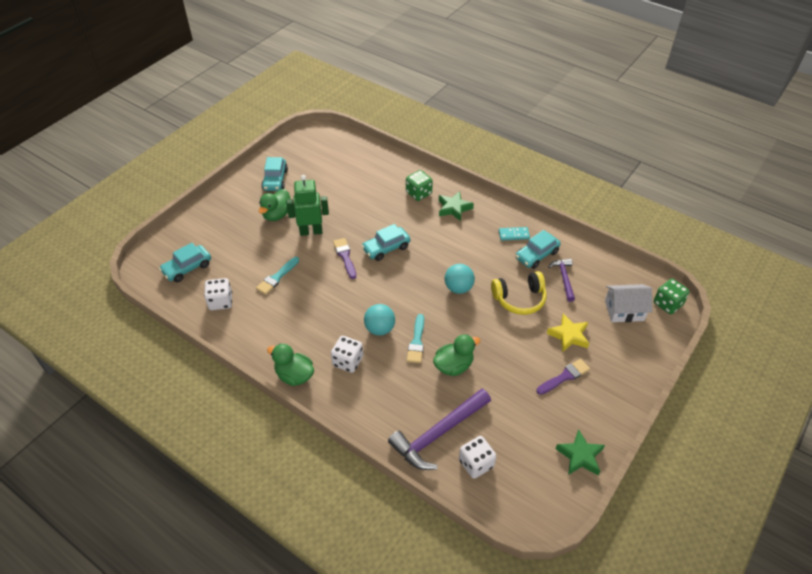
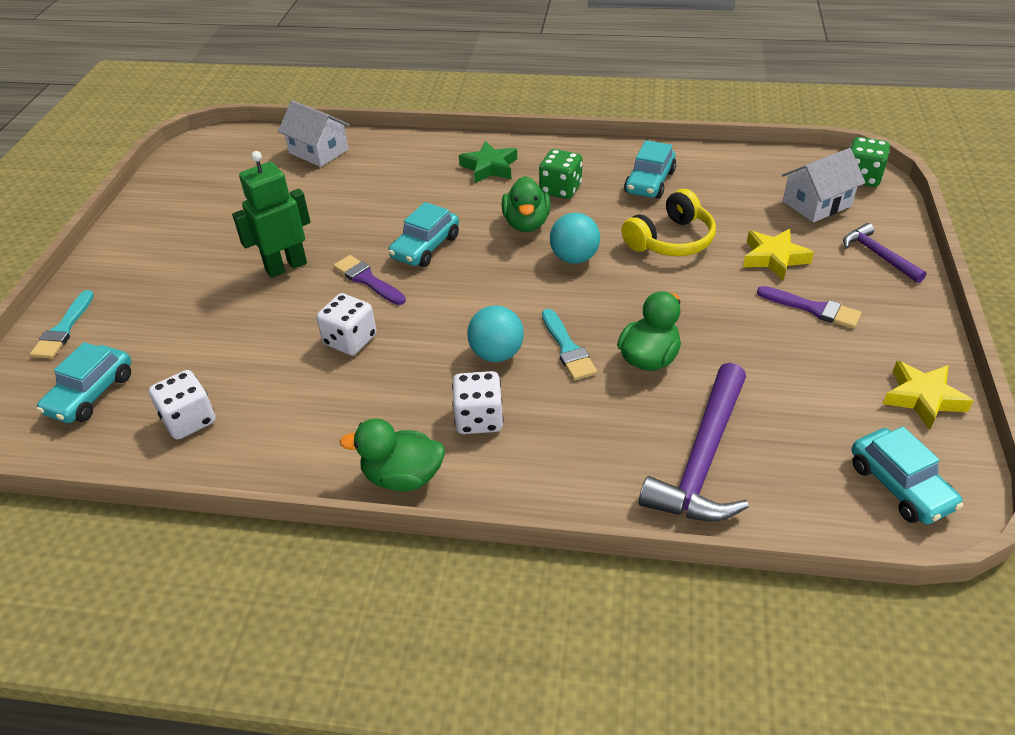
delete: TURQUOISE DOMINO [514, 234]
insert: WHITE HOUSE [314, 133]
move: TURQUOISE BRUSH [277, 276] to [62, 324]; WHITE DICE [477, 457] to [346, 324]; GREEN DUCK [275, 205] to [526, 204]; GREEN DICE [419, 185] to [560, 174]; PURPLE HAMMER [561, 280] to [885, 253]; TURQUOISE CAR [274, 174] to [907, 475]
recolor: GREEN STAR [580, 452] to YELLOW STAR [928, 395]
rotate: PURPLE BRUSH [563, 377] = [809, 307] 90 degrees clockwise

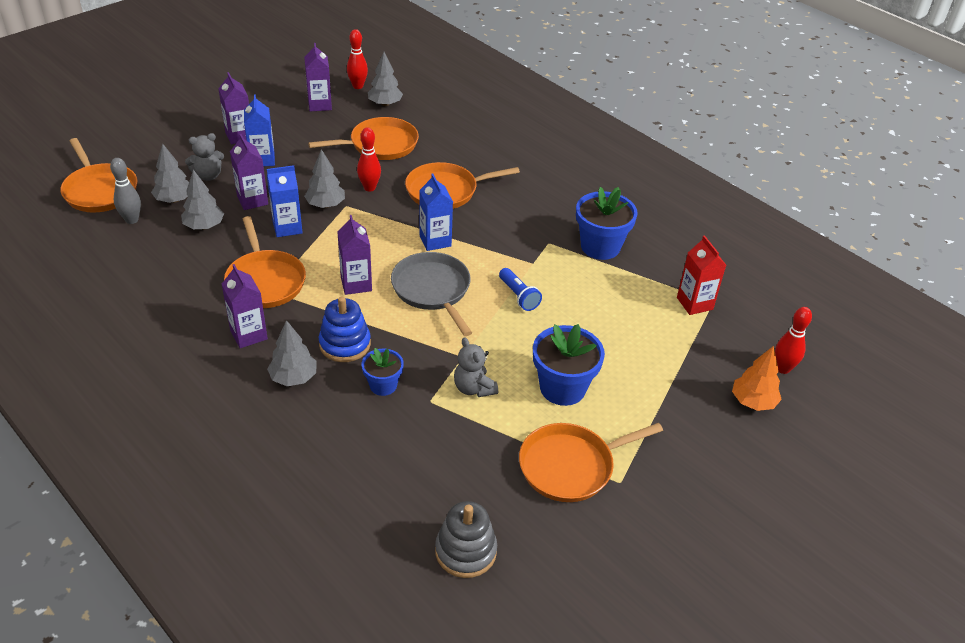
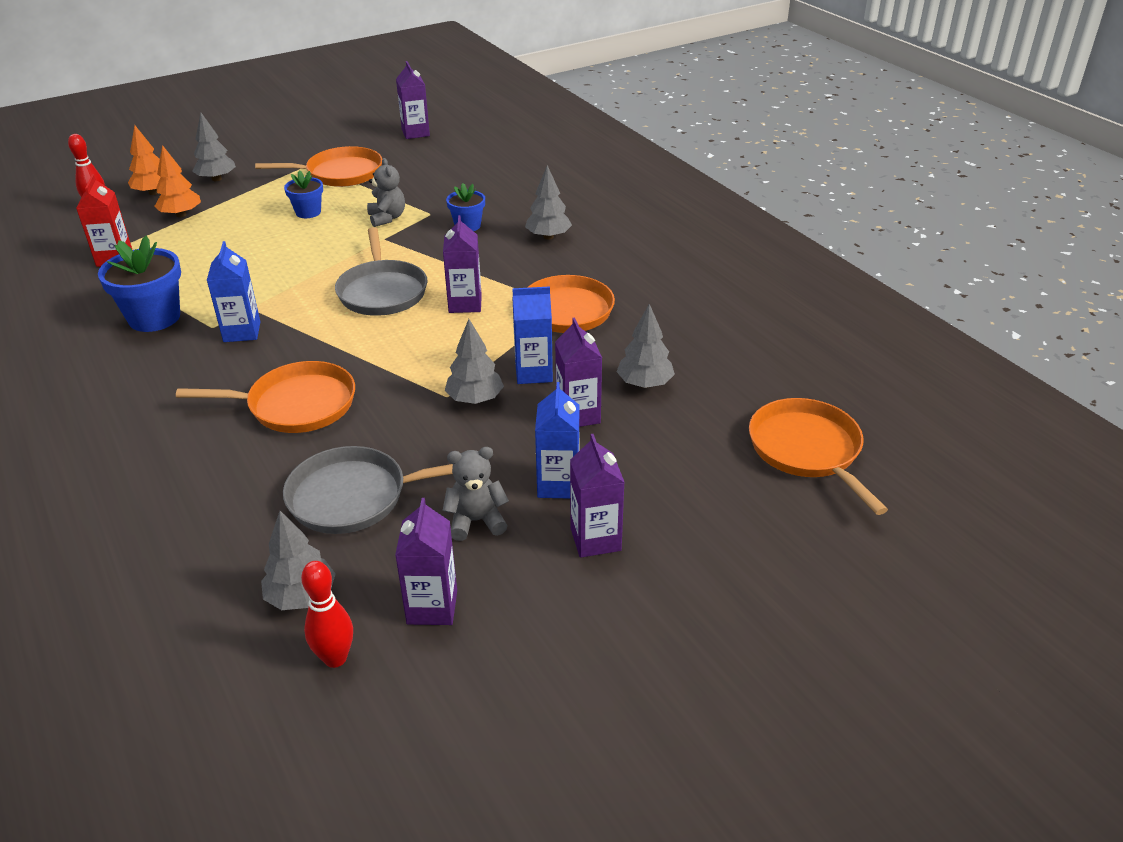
delete: GREY BOWLING PIN [125, 191]; BLUE STACKING TOY [345, 329]; RED BOWLING PIN [369, 159]; GREY STACKING TOY [466, 539]; BLUE FLASHLIGHT [520, 289]
insert: ORANGE TREE [177, 181]
move: GREY TREE [170, 173] to [214, 147]; BLUE CARTON [436, 212] to [234, 291]; PURPLE CARTON [245, 306] to [413, 100]; GREY TEDDY BEAR [204, 157] to [475, 494]
recolor: ORANGE PAN [363, 138] to GREY PAN [368, 490]
resize: BLUE FLOWER POT [569, 365] = [303, 194] x0.59

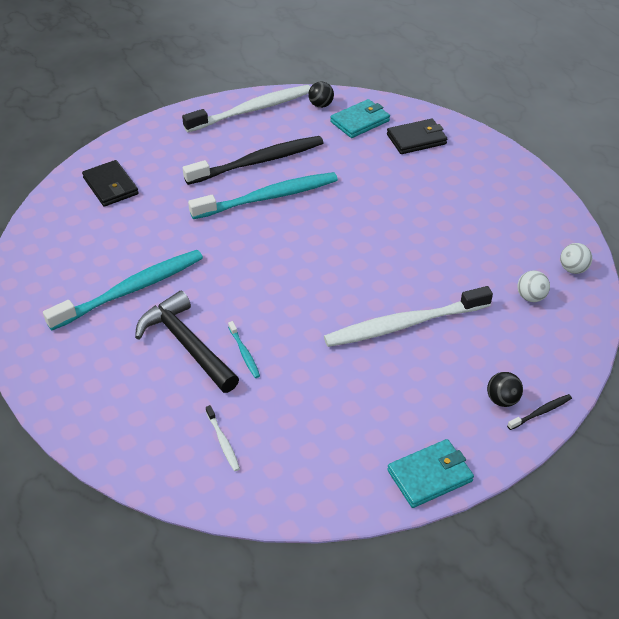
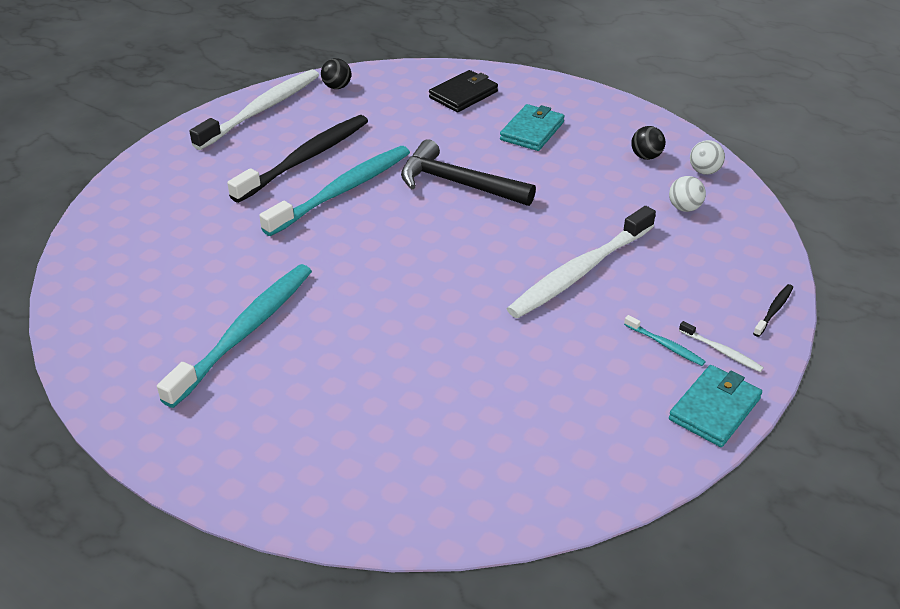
delete: BLACK WALLET [110, 183]
move: BLACK HAMMER [187, 342] to [468, 172]; TURQUOISE WALLET [360, 118] to [532, 127]; TURQUOISE TOOTHBRUSH [244, 349] to [665, 340]; BLACK BALL [505, 389] to [648, 143]; WHITE TOOTHBRUSH [223, 438] to [721, 346]

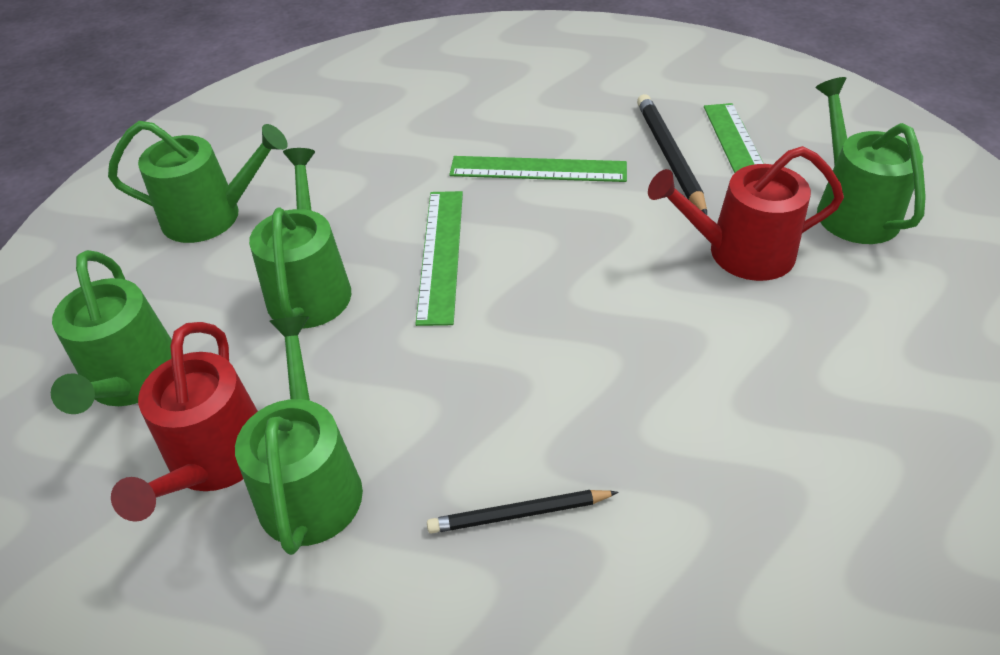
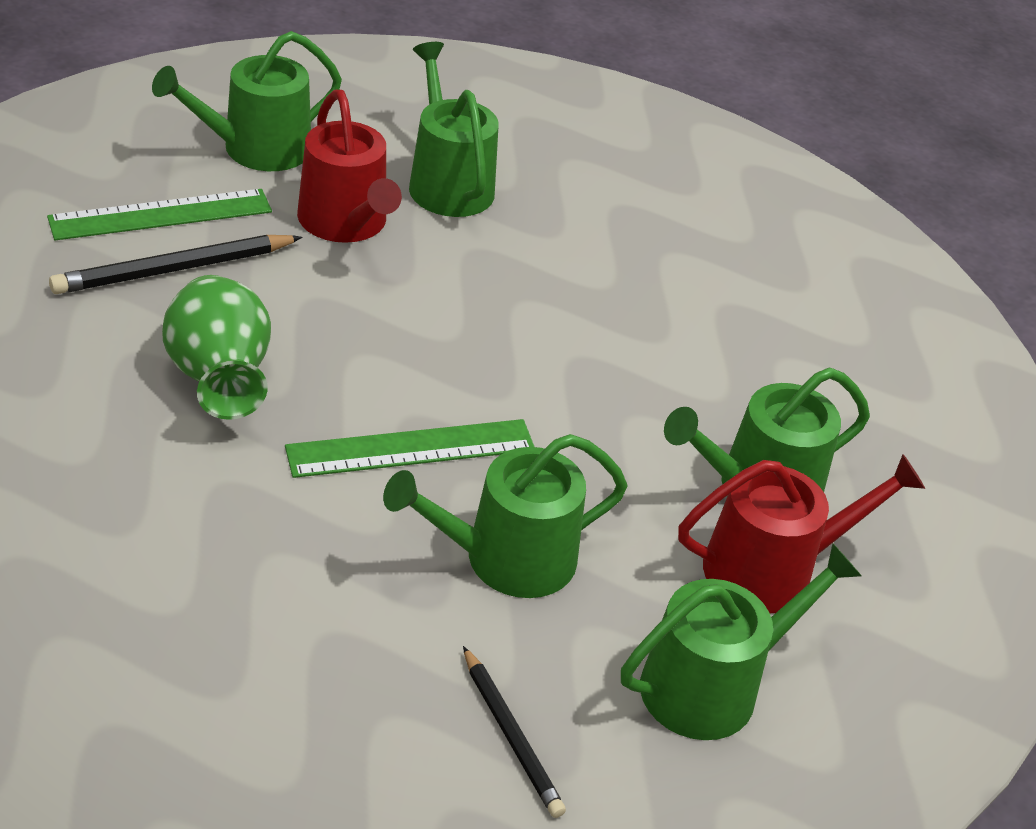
move: GREEN WATERING CAN [198, 182] to [454, 129]; BLACK PENCIL [523, 512] to [514, 732]
replace: GREEN RULER [538, 169] to GREEN VASE [216, 347]

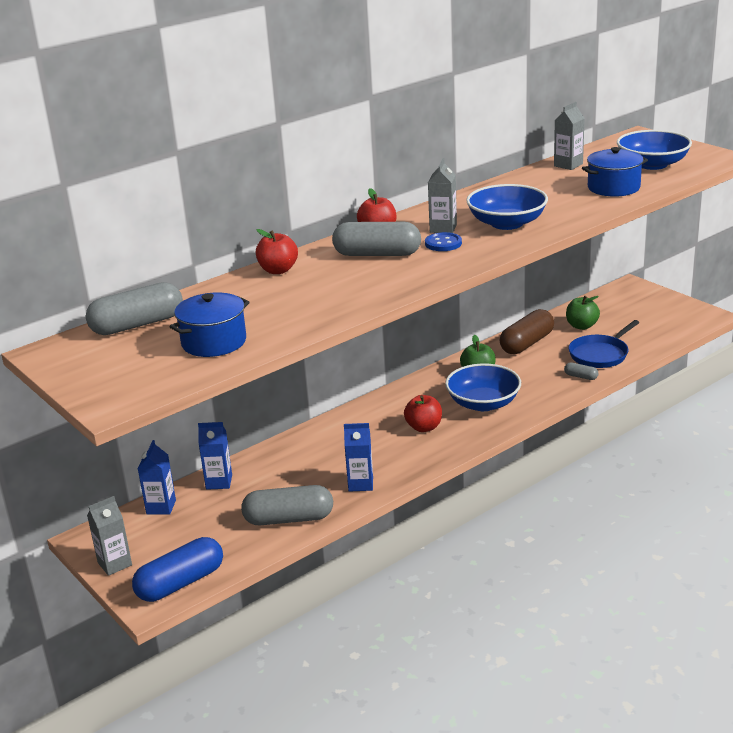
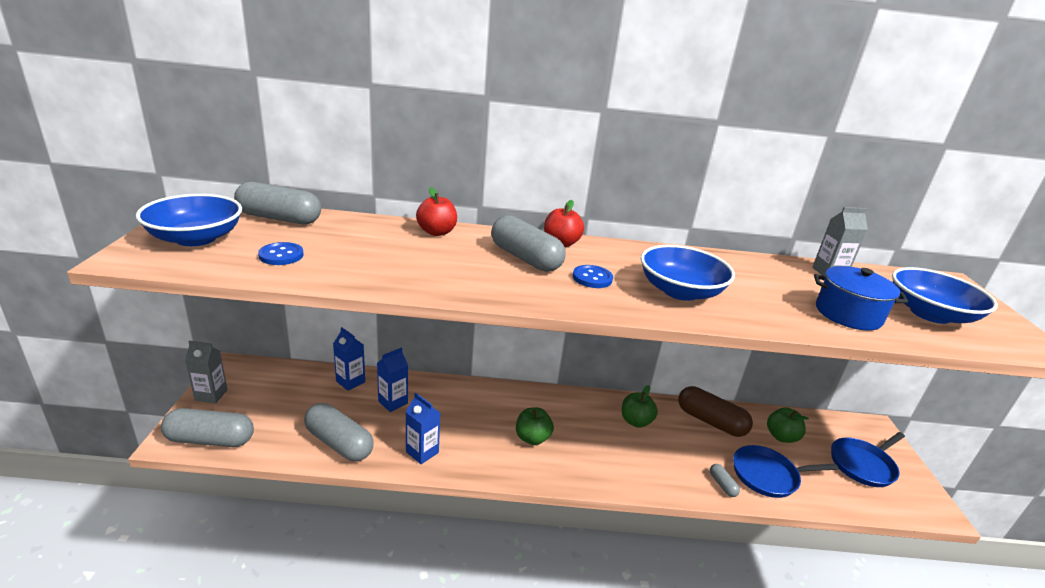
delete: GREY CARTON [442, 195]
insert: BLUE PAN [868, 459]
move: BLUE BOWL [483, 387] to [189, 220]; BLUE CARTON [157, 477] to [392, 379]
replace: BLUE POT [210, 325] to BLUE BUTTON [281, 253]
recolor: BLUE CAPSULE [177, 569] to GREY CAPSULE [207, 427]; RED APPLE [423, 413] to GREEN APPLE [535, 426]
rotate: BROWN CAPSULE [526, 331] = [715, 411] 45 degrees clockwise

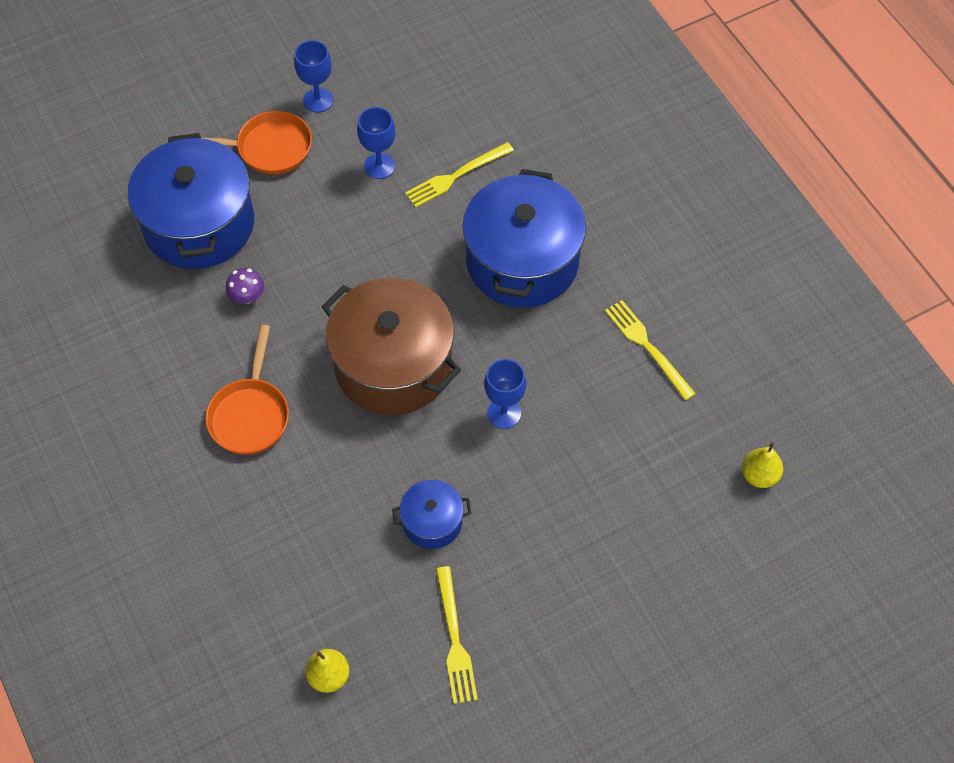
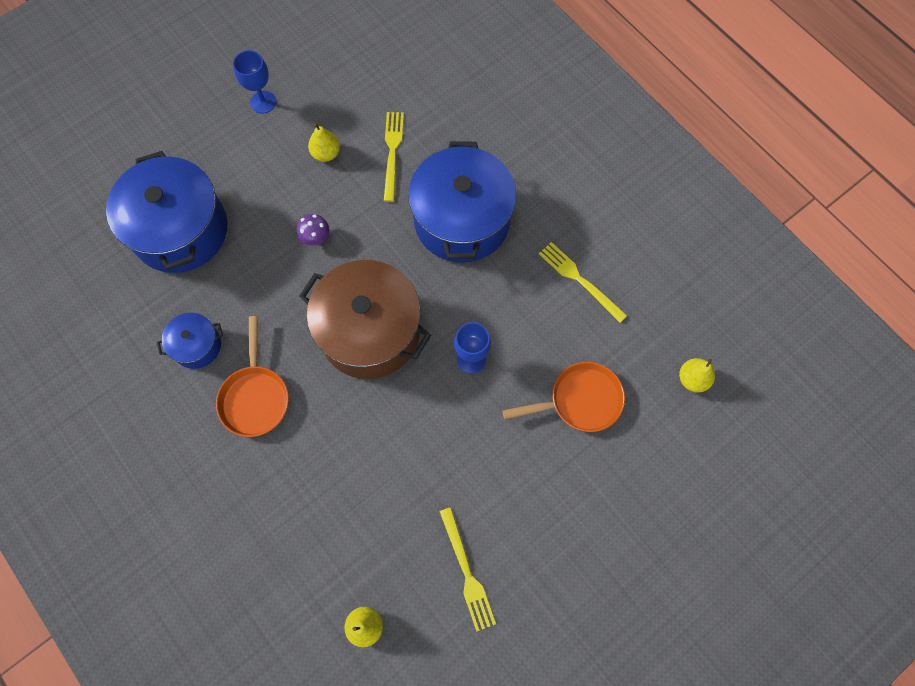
move: BLUE POT [431, 514] to [190, 341]; PURPLE MUSHROOM [245, 286] to [313, 229]; ORANGE PAN [257, 143] to [563, 397]
replace: BLUE GOBLET [376, 143] to YELLOW PEAR [324, 142]
rotate: YELLOW FORK [459, 174] = [394, 157] 135 degrees clockwise

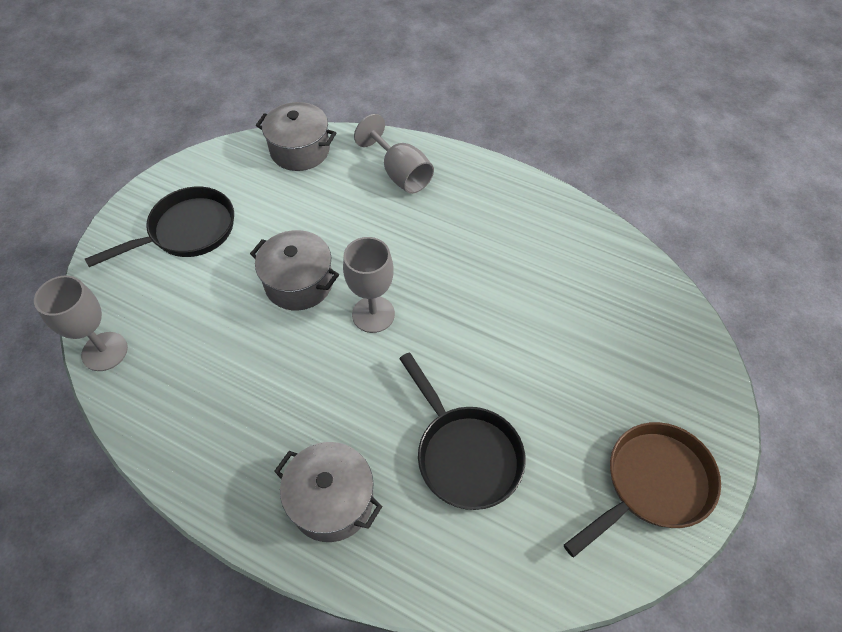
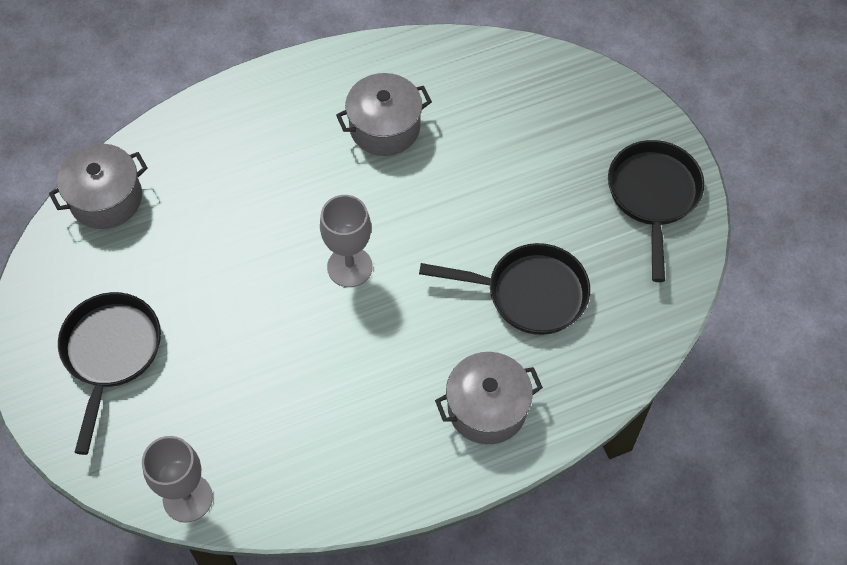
delete: GREY GOBLET [394, 154]
move: GREY POT [294, 270] to [384, 114]
recolor: BROWN PAN [642, 489] to BLACK PAN [656, 211]

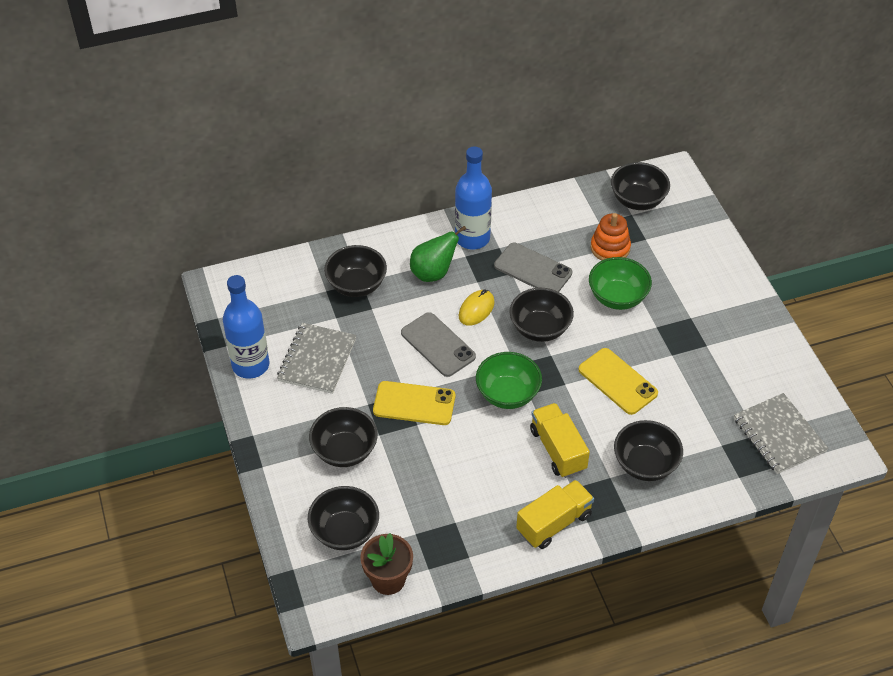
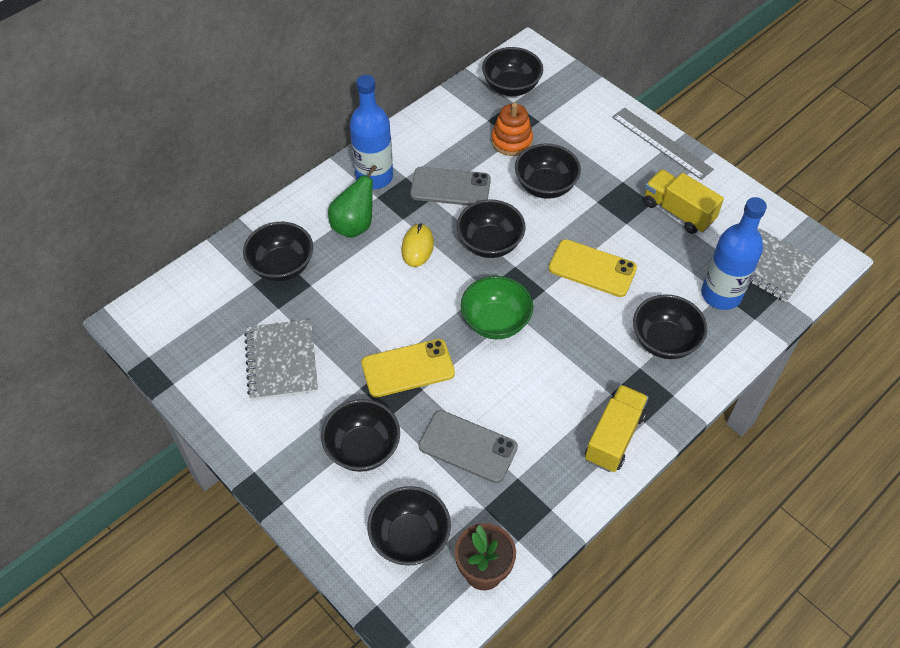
insert: GREY RULER [663, 144]
move: GREY PHONE [438, 344] to [468, 446]; YELLOW TRUCK [560, 440] to [684, 201]; BLUE BOTTLE [246, 327] to [734, 253]
recolor: GREEN BOWL [620, 283] to BLACK BOWL [548, 171]

